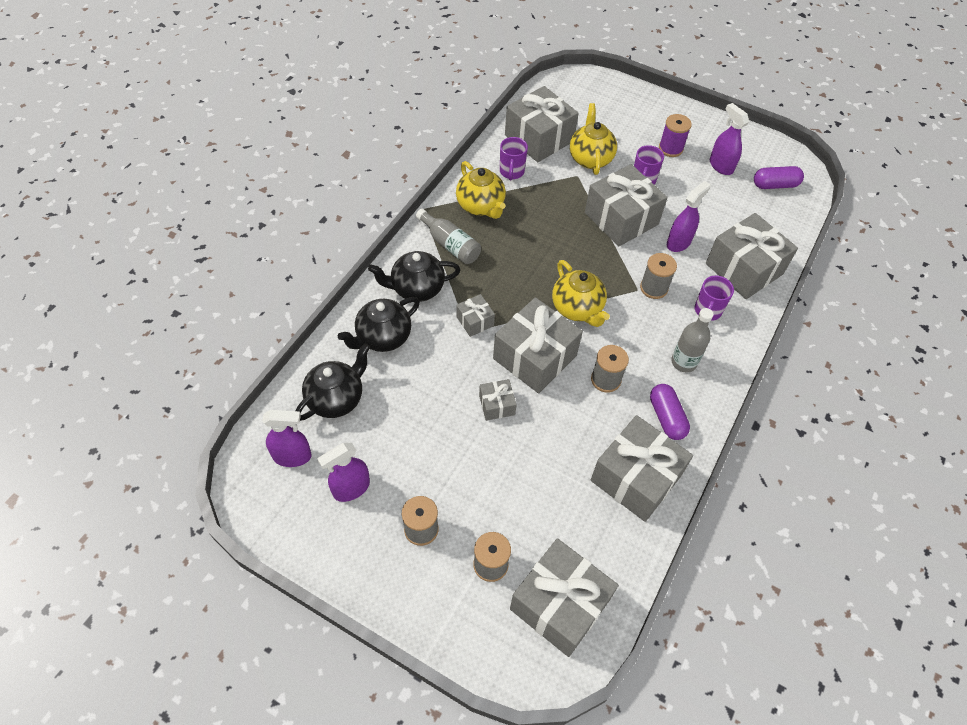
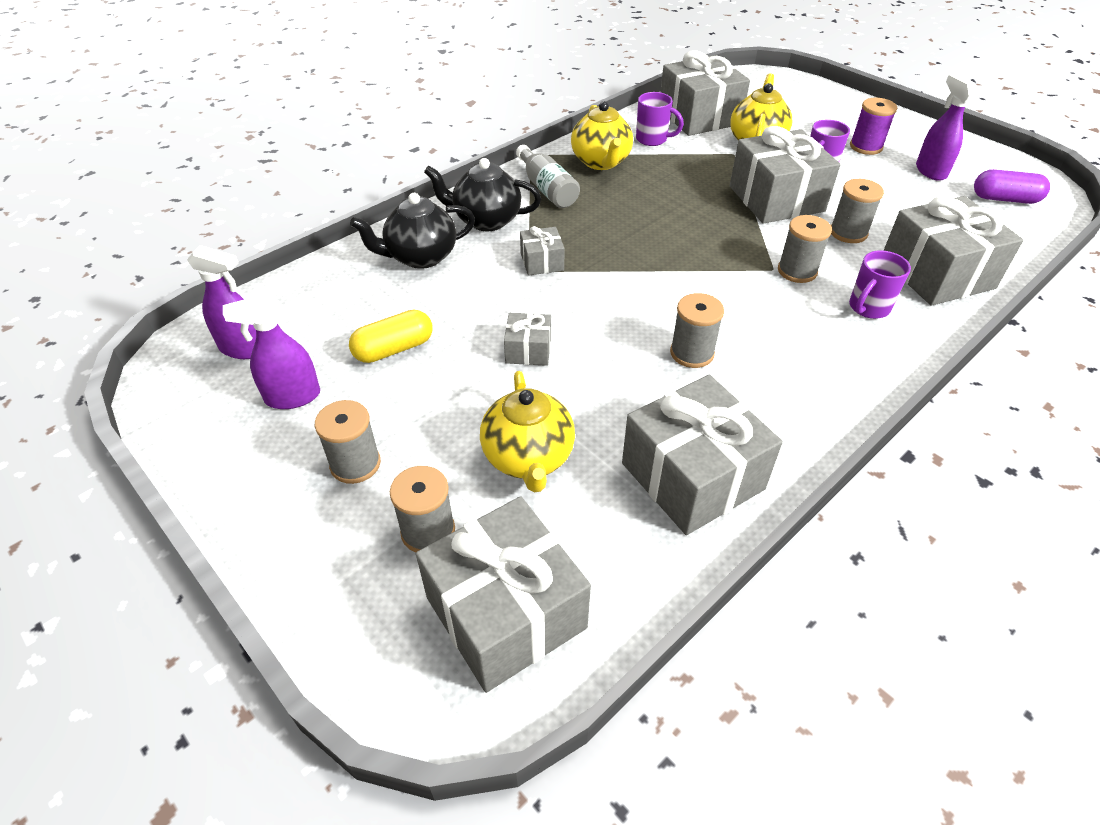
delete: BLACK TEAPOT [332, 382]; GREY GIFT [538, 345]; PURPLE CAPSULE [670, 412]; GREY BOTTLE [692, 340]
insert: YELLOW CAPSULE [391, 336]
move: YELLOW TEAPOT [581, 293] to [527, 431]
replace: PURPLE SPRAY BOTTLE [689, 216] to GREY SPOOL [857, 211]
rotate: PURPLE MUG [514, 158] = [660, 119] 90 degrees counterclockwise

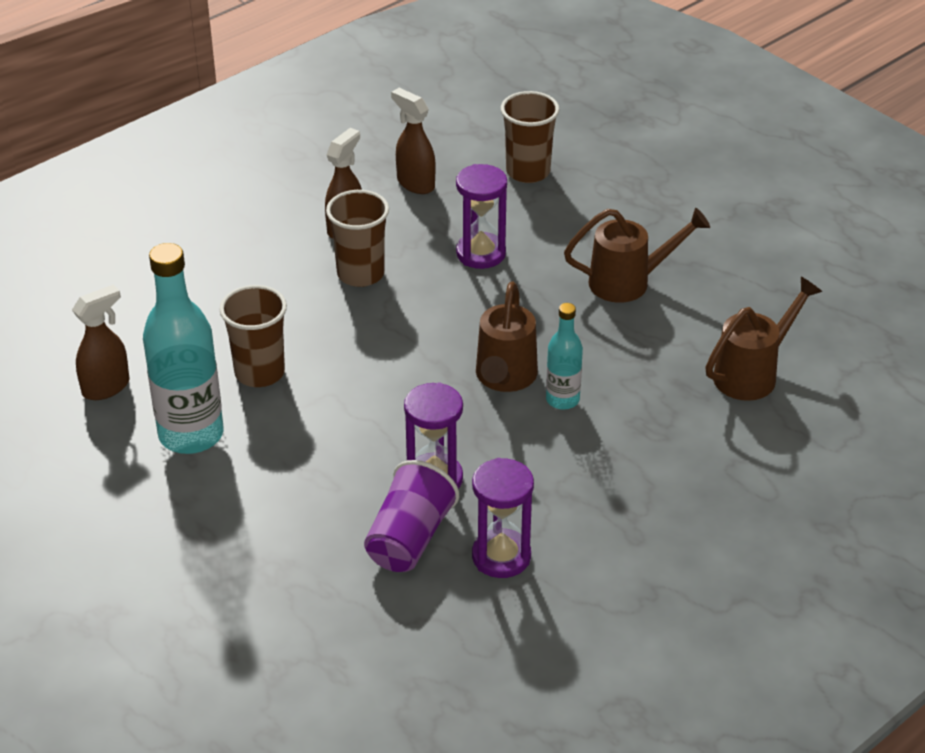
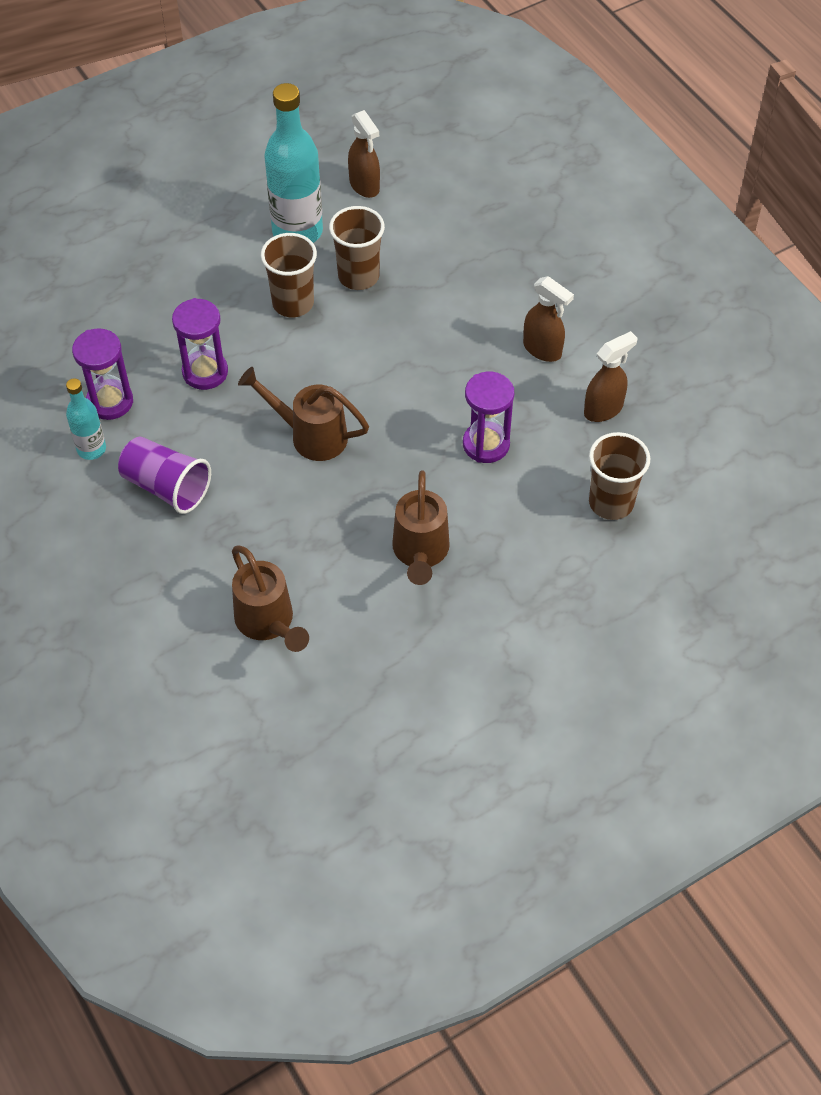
move: TURQUOISE BOTTLE [564, 356] to [86, 419]; PURPLE CUP [411, 516] to [164, 475]; BROWN CUP [357, 238] to [289, 275]

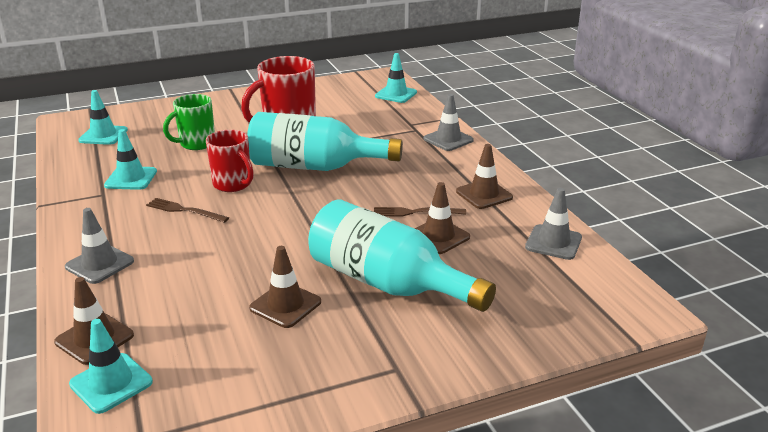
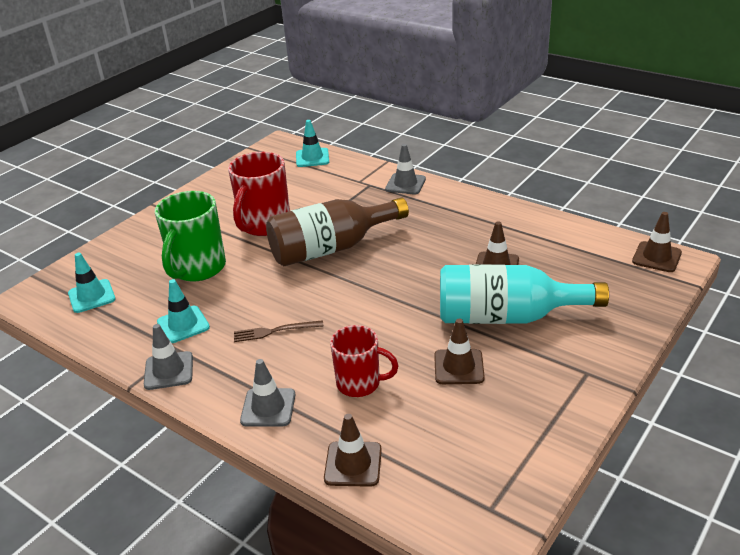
delete: TURQUOISE TRAFFIC CONE [111, 366]; BROWN FORK [420, 212]
move: GREY TRAFFIC CONE [553, 224] to [168, 357]; RED MUG [230, 161] to [364, 361]; BROWN TRAFFIC CONE [484, 176] to [657, 242]
recolor: TURQUOISE BOTTLE [325, 141] to BROWN BOTTLE [337, 232]
resize: GREEN MUG [189, 122] = [190, 236] x1.54

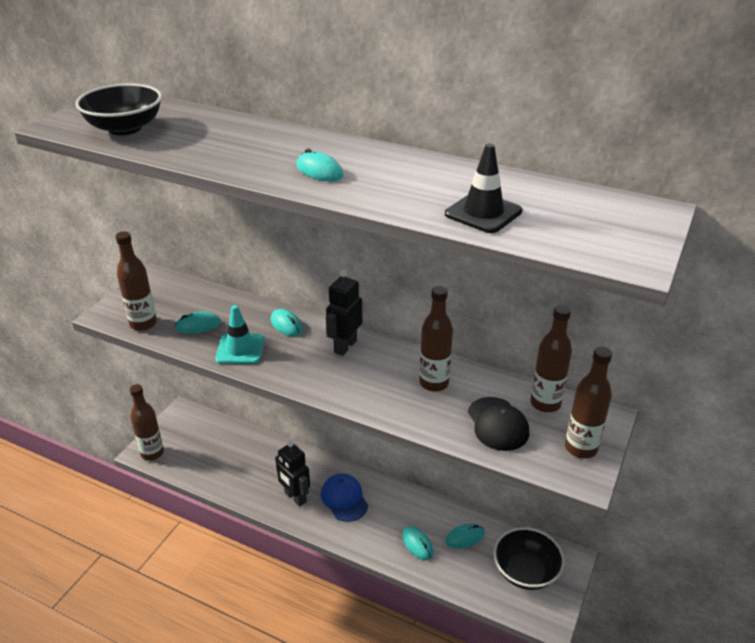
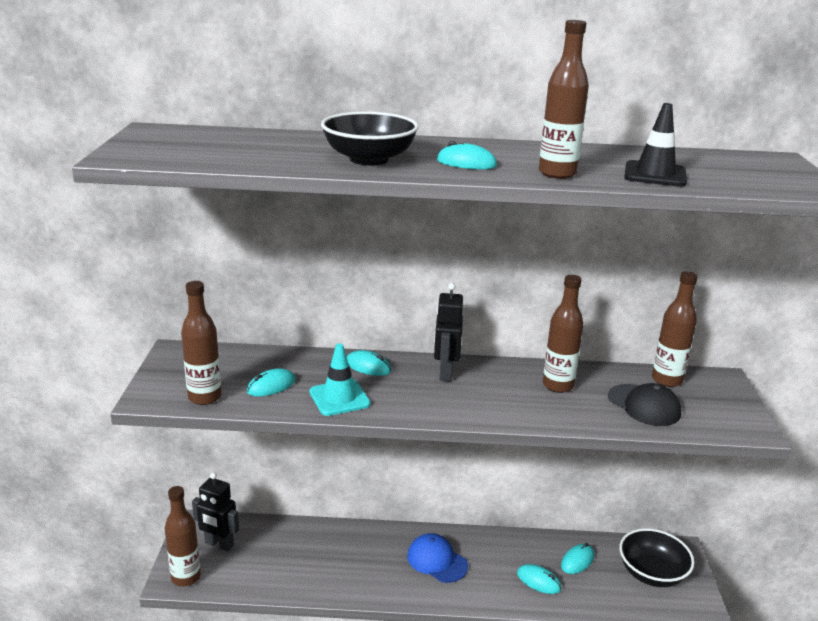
move: BLACK ROBOT [292, 474] to [215, 511]; BLACK BOWL [118, 109] to [370, 138]; BROWN BOTTLE [588, 403] to [564, 99]

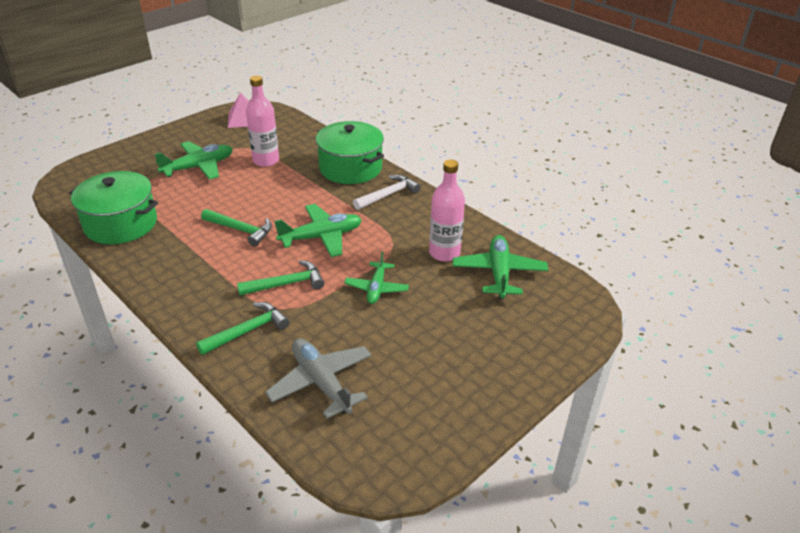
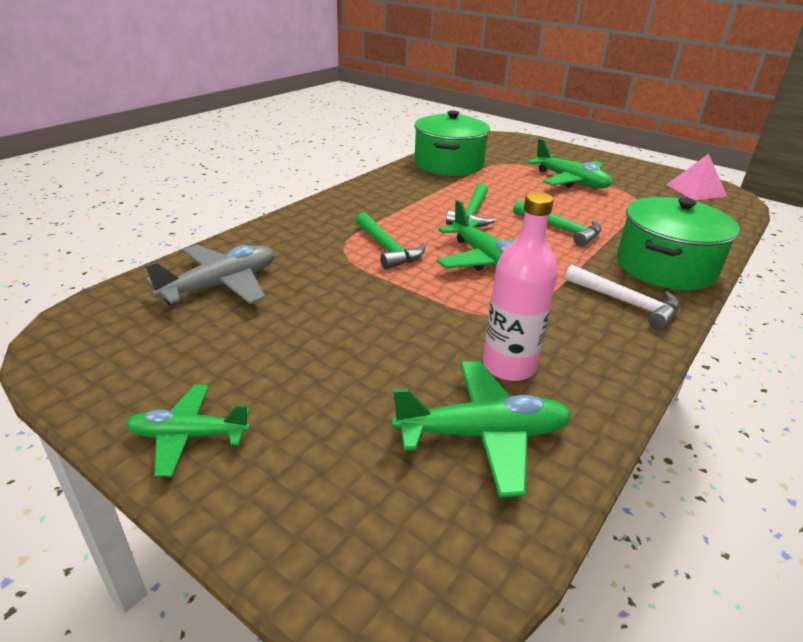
delete: PINK BOTTLE [262, 121]
move: GREEN PLANE [376, 277] to [188, 431]; GREEN HAMMER [242, 328] to [557, 223]

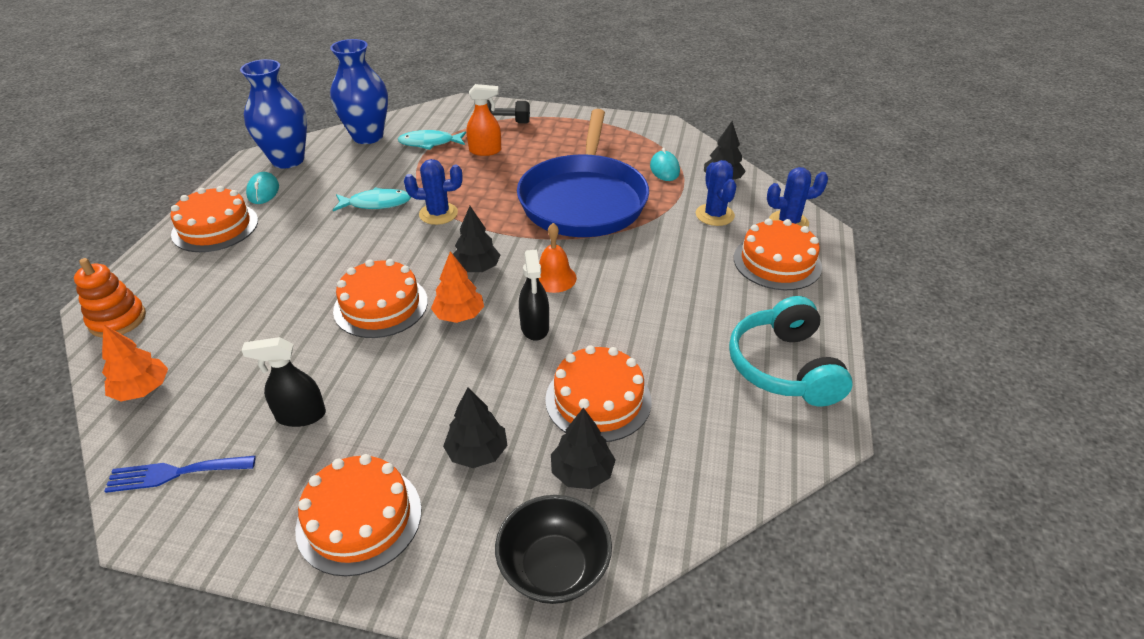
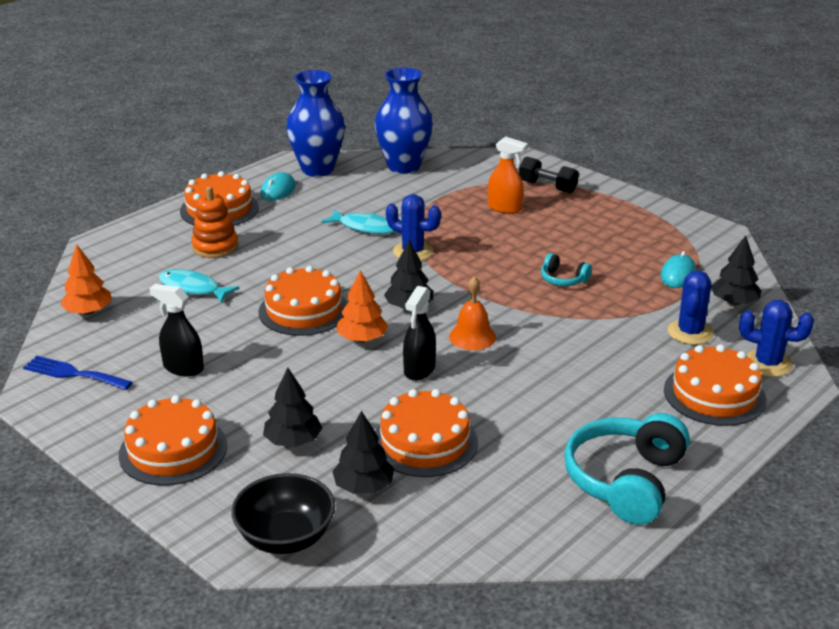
move: TURQUOISE FISH [432, 140] to [199, 286]; ORANGE STACKING TOY [110, 298] to [214, 222]
replace: BLUE PAN [583, 173] to TURQUOISE HEADPHONES [566, 269]

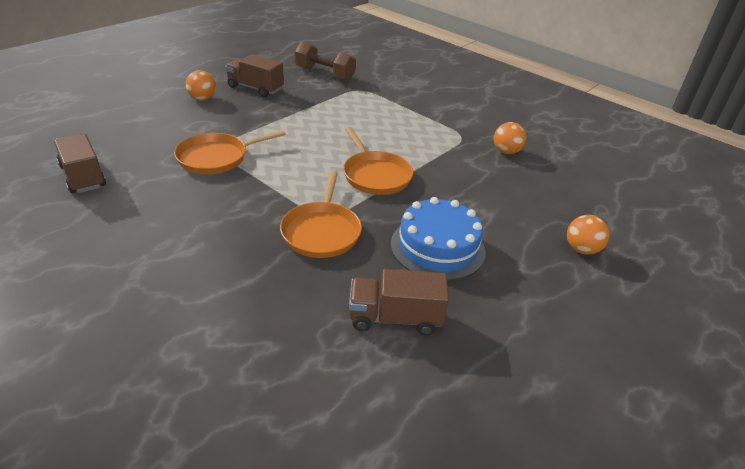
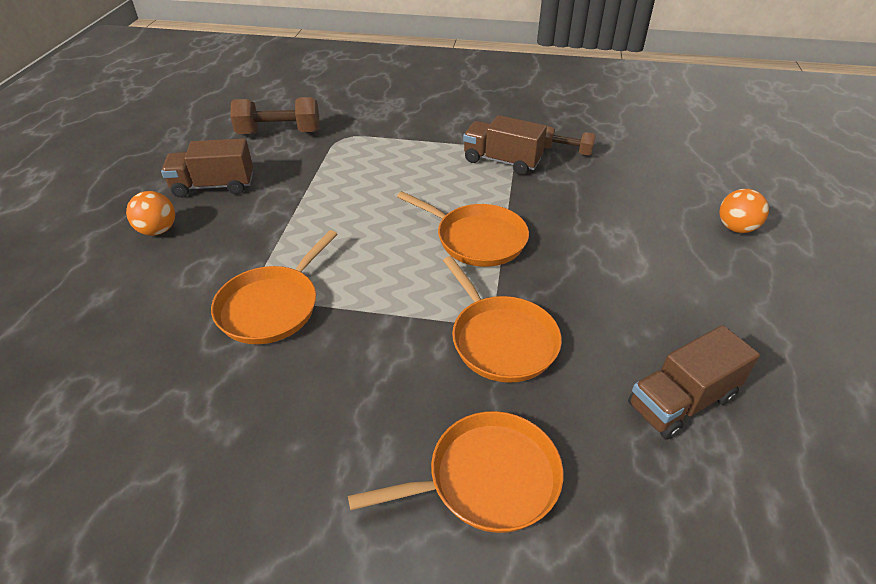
delete: BLUE CAKE [438, 239]
insert: ORANGE PAN [455, 472]
move: BROWN TRUCK [80, 163] to [505, 145]
replace: ORANGE BALL [510, 138] to BROWN DUMBBELL [569, 140]

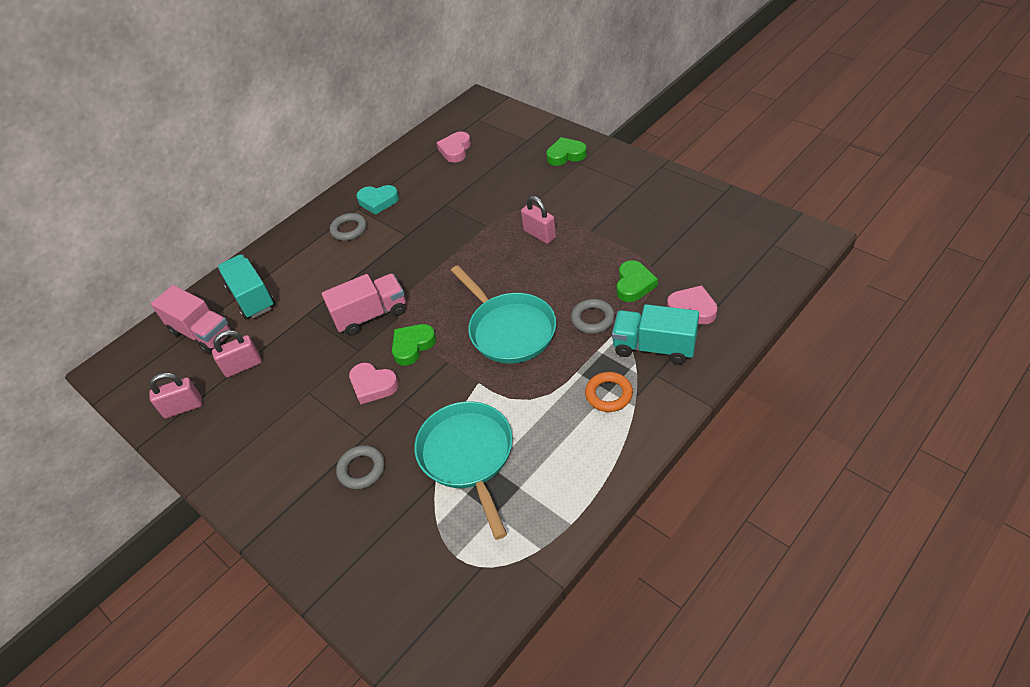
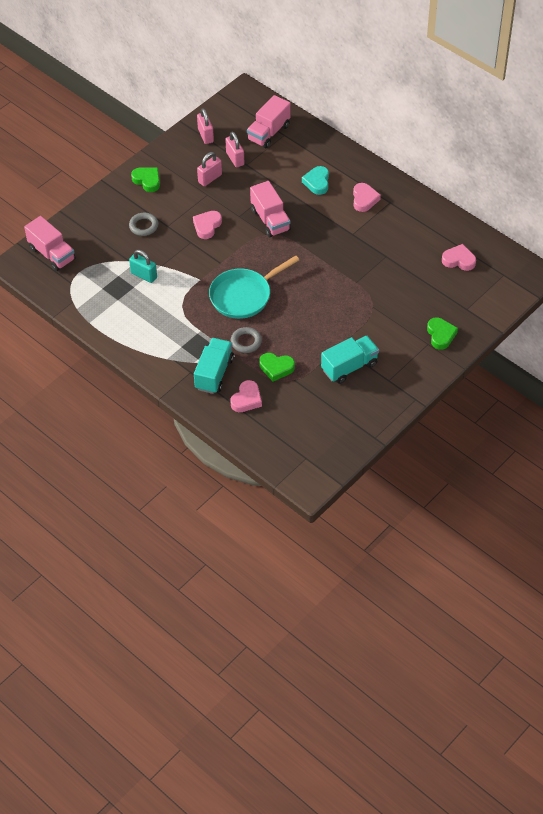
delete: ORANGE RING [609, 392]
insert: PINK TRUCK [50, 243]
move: GREEN HEART [414, 345] to [145, 180]; PINK PADLOCK [538, 220] to [209, 169]; TURQUOISE HEART [378, 200] to [315, 180]; TURQUOISE TRUCK [246, 286] to [350, 360]
replace: TURQUOISE PAN [463, 470] to TURQUOISE PADLOCK [143, 266]; GREY RING [348, 227] to PINK HEART [367, 197]

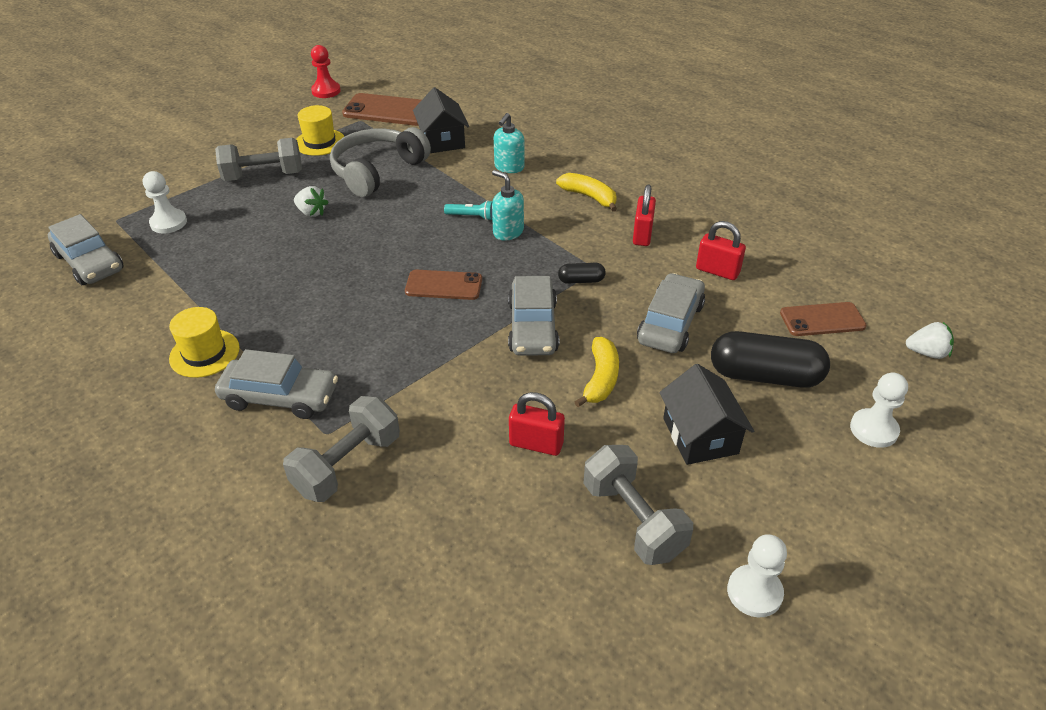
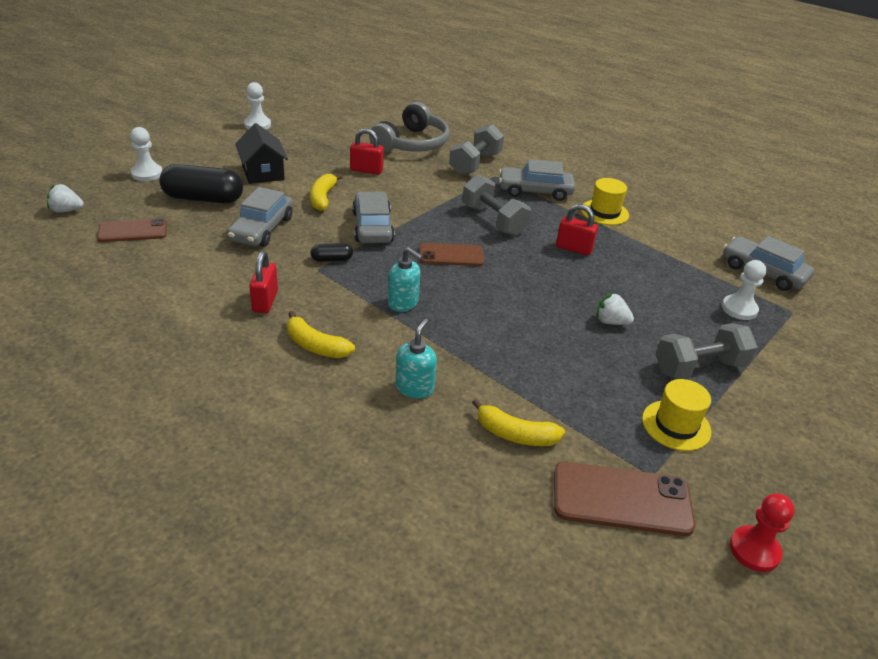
delete: TURQUOISE FLASHLIGHT [468, 210]
move: GREY HEADPHONES [380, 162] to [409, 127]; GREY DUMBBELL [638, 505] to [496, 205]; RED PADLOCK [721, 250] to [577, 229]
replace: BLACK HOUSE [441, 120] to YELLOW BANANA [518, 422]

